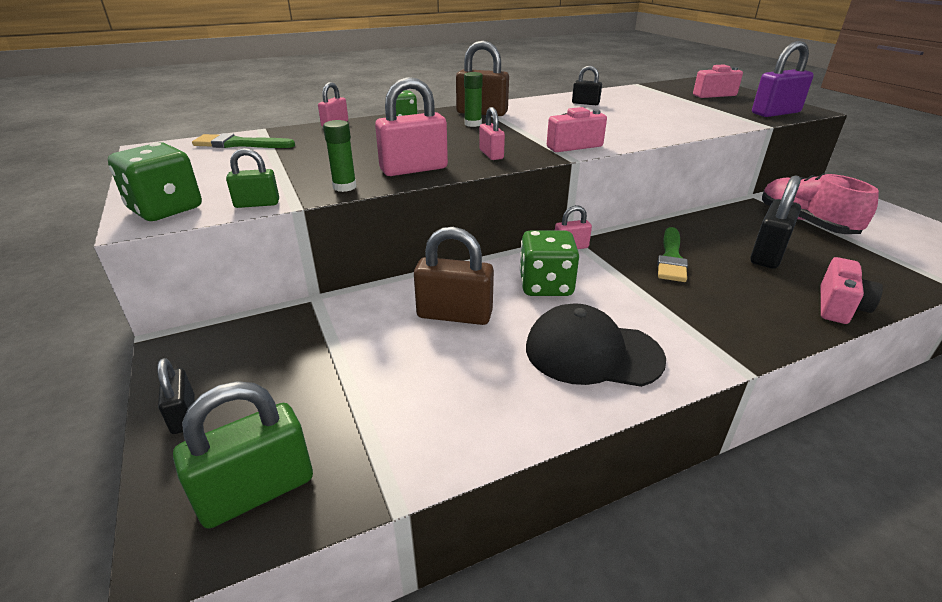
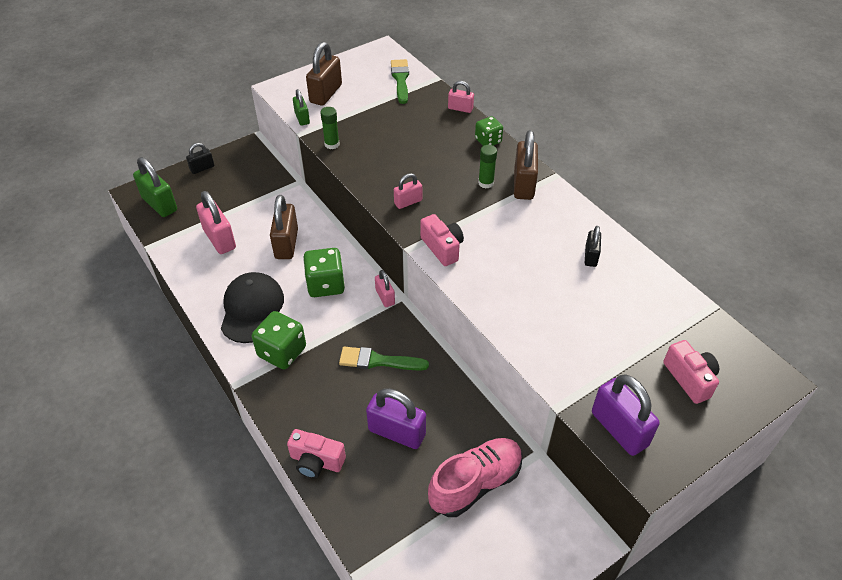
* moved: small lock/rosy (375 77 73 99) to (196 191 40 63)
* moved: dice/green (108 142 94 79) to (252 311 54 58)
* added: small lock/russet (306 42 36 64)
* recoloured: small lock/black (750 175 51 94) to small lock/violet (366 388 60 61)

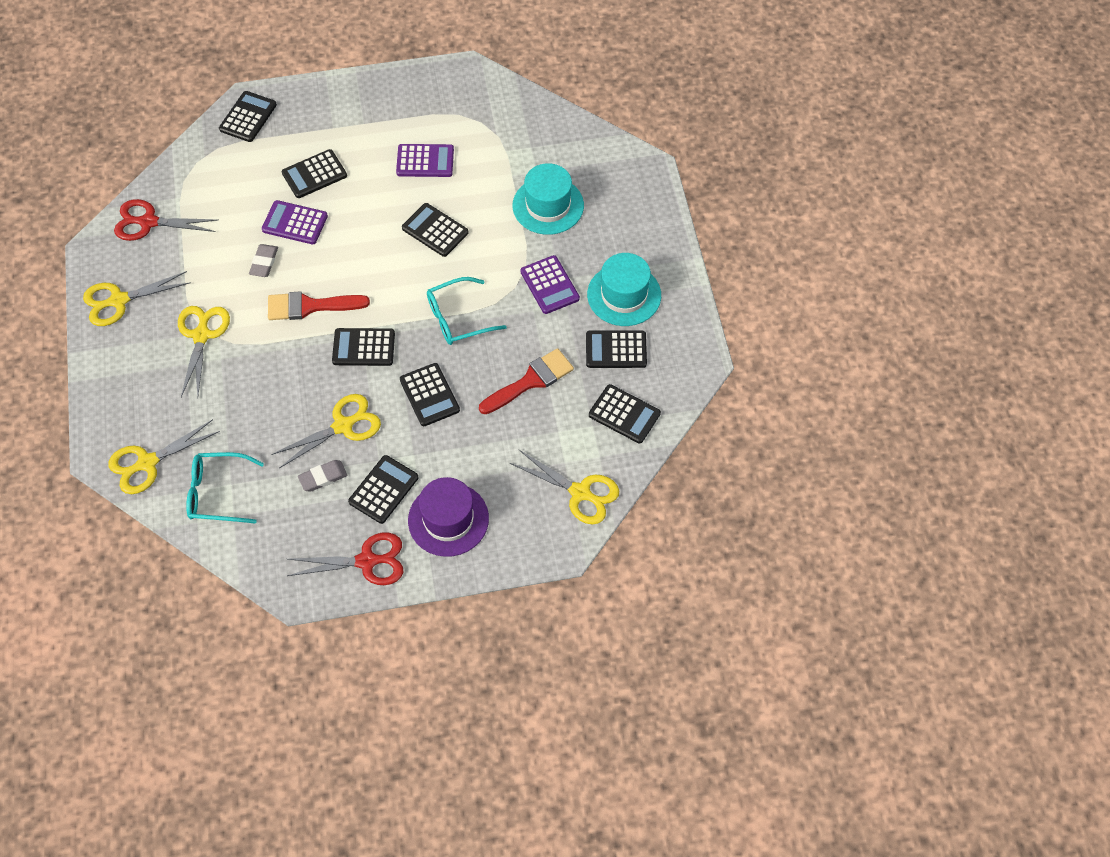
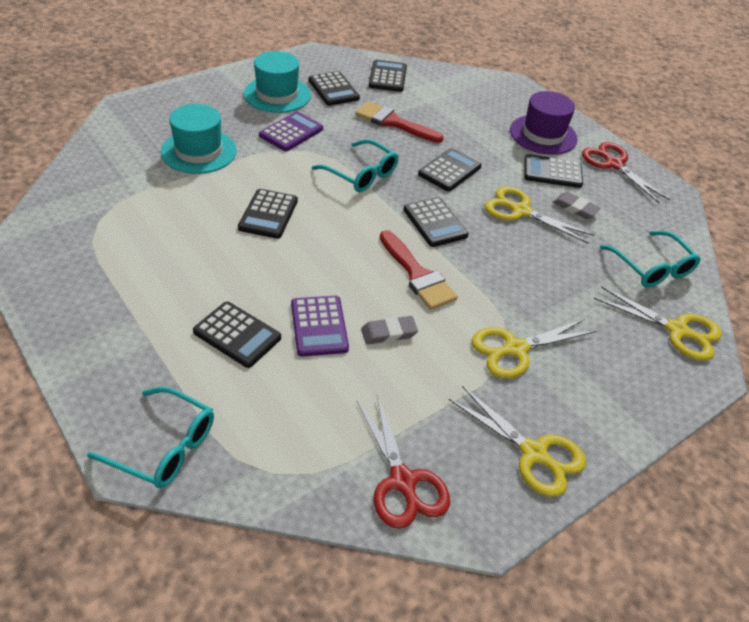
* replaced: pocket calculator/black (219 91 58 51) to glasses/aqua (87 387 127 101)
* removed: pocket calculator/violet (396 144 58 33)
* removed: scissors/bright yellow (510 450 109 74)

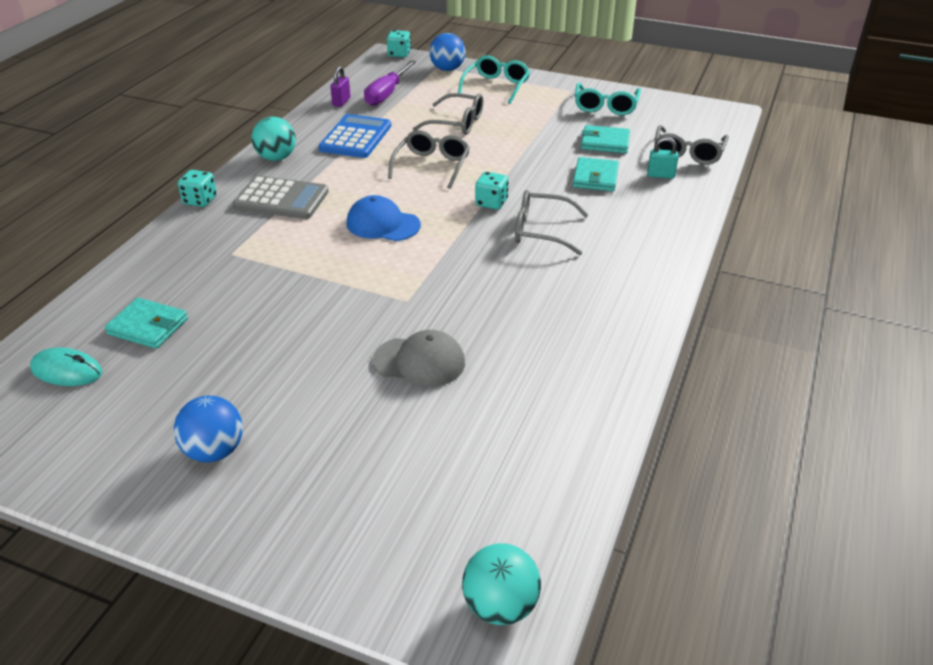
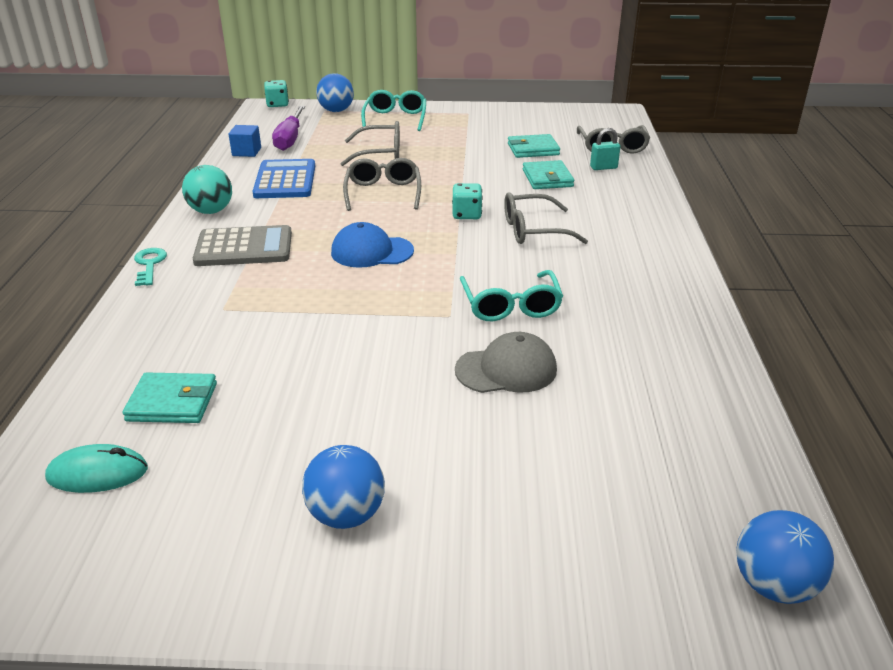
* replaced: dice/aqua (178 170 39 37) to key/aqua (134 248 33 38)
* replaced: small lock/violet (330 66 20 41) to cube/cobalt (229 125 32 32)
* moved: glasses/aqua (575 83 66 32) to (460 270 103 51)
* recoloured: sphere/aqua (462 543 79 82) to sphere/cobalt (736 510 98 94)

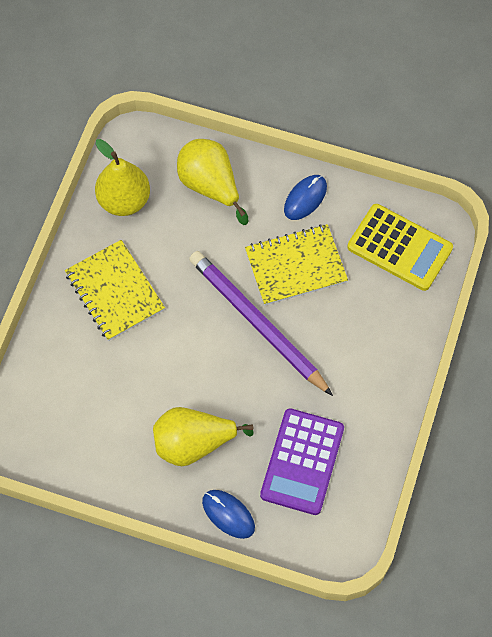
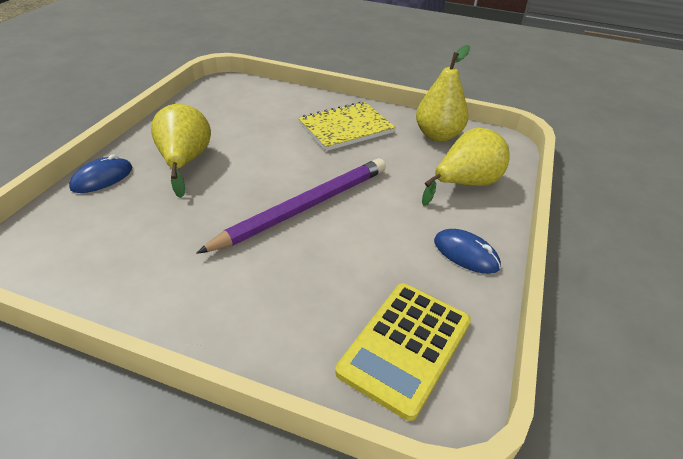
* removed: notepad/bright yellow (245 224 103 81)
* removed: pocket calculator/violet (260 408 84 107)

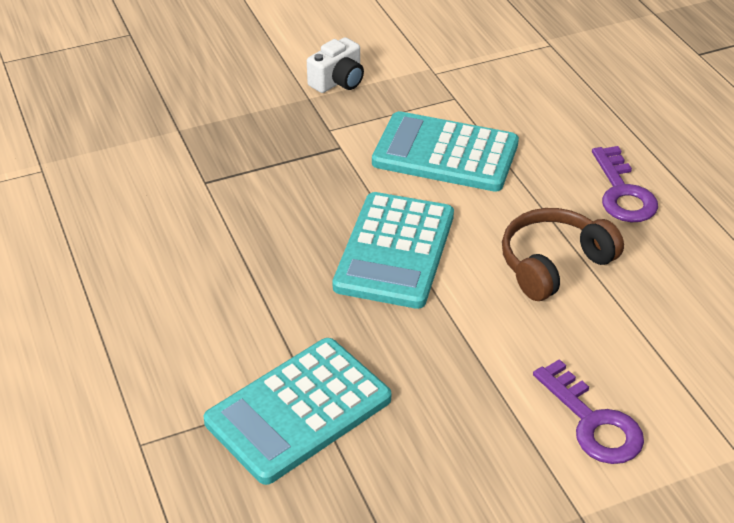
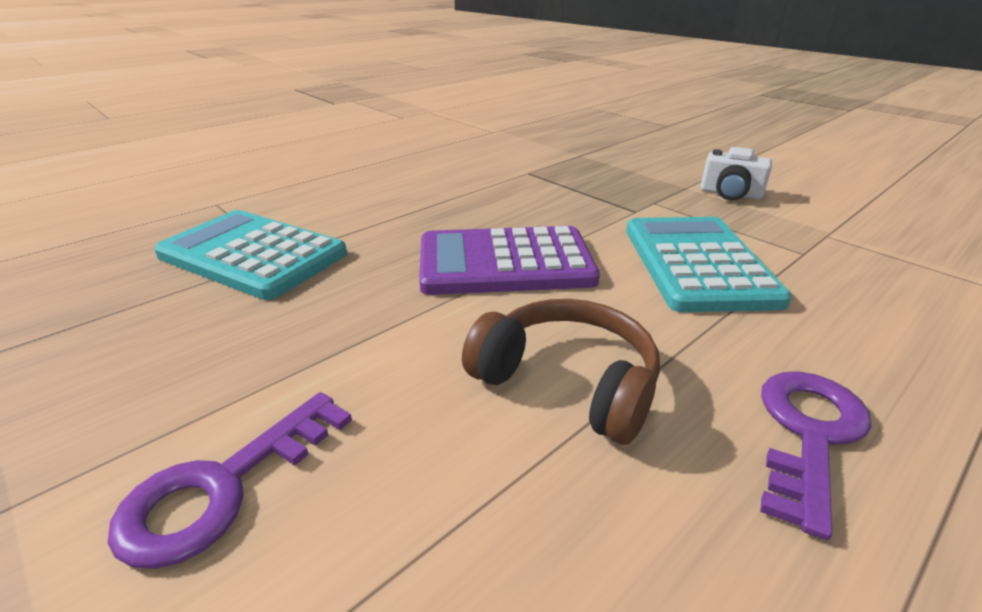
* recoloured: pocket calculator/aqua (333 192 121 117) to pocket calculator/violet (419 226 181 69)
* turned: key/violet (592 146 66 76) = (760 371 112 169) 150 degrees clockwise

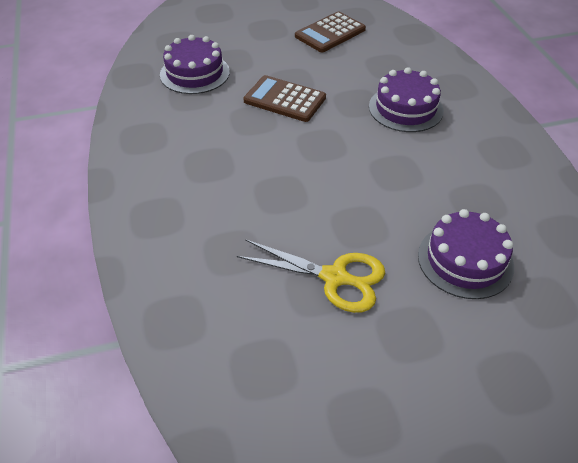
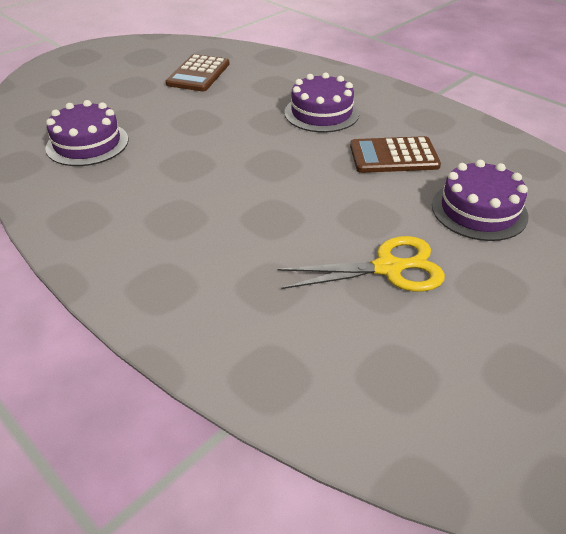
* moved: pocket calculator/russet (244 75 82 47) to (350 136 91 37)

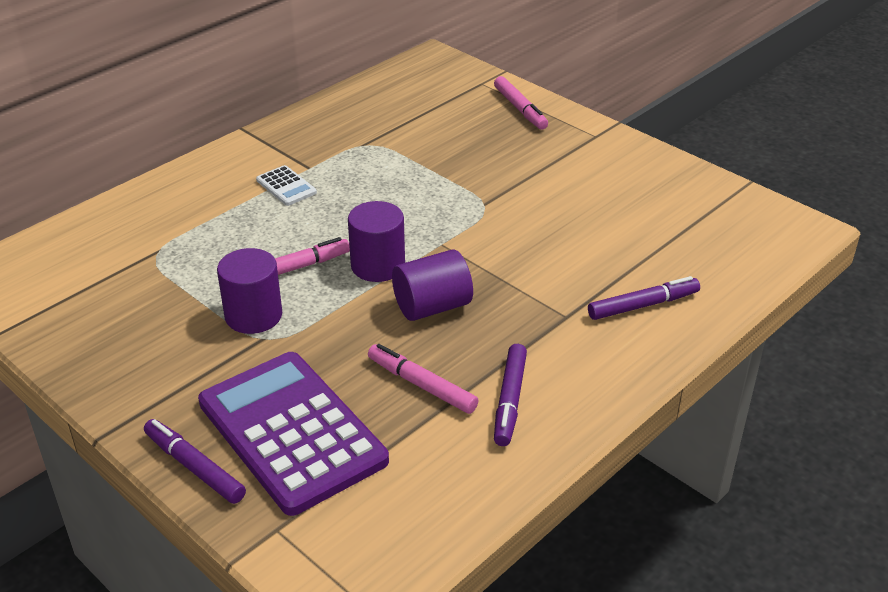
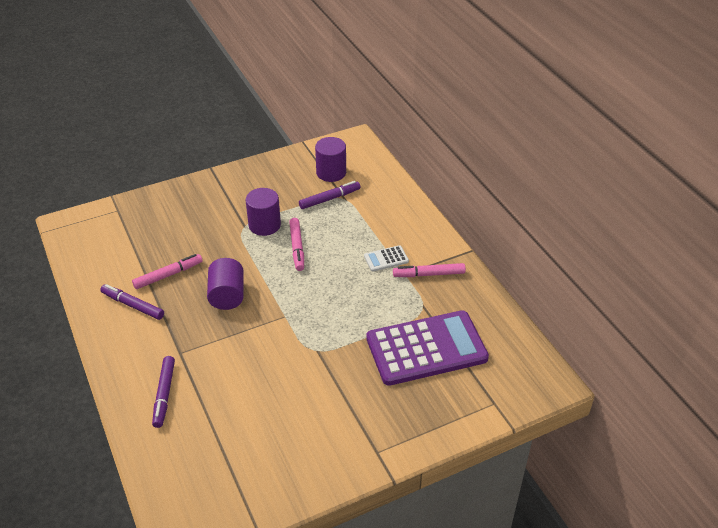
* moved: marker/violet (144 419 102 85) to (299 181 61 28)
* moved: cylinder/violet (348 201 57 81) to (315 137 31 45)
* moved: pocket calculator/violet (198 352 191 164) to (366 310 123 76)
* moved: marker/rosy (494 76 54 54) to (393 263 73 14)

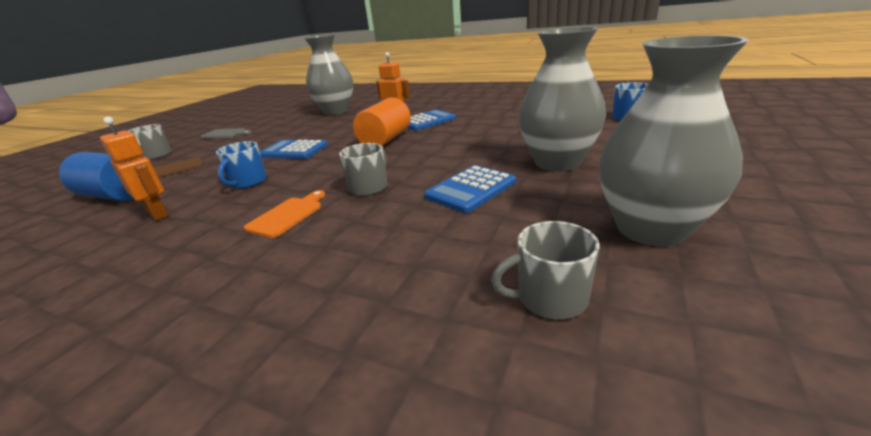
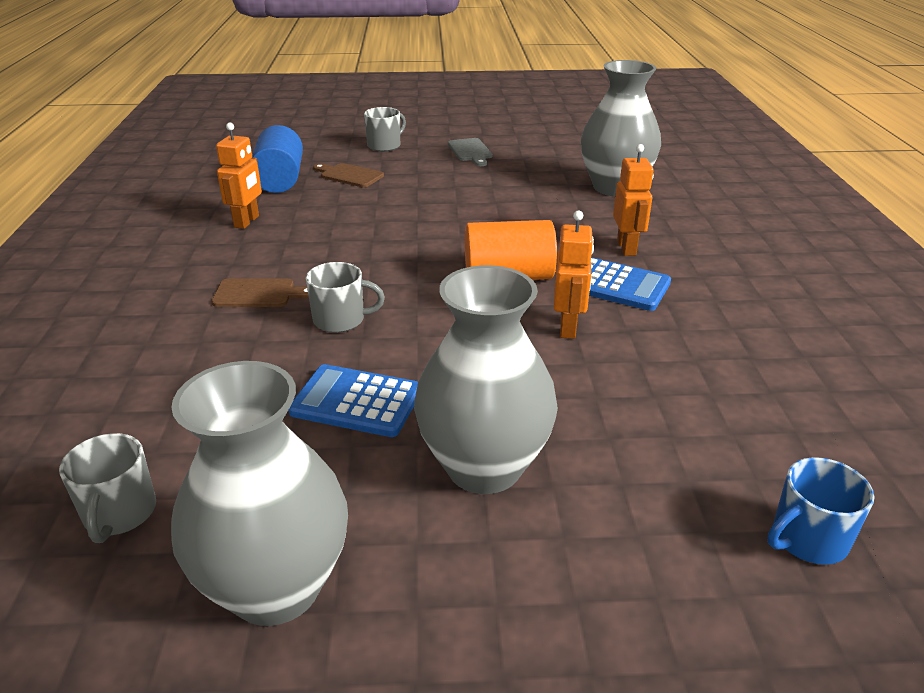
* turned: coffee mug/gray (491 221 109 98) = (59 433 97 110) 150 degrees counterclockwise
* recoloured: chopping board/orange (244 190 81 48) to chopping board/russet (211 279 98 28)
* added: toy robot/orange (554 210 40 129)
* removed: coffee mug/cobalt (216 141 51 47)
* removed: pocket calculator/cobalt (260 140 67 19)

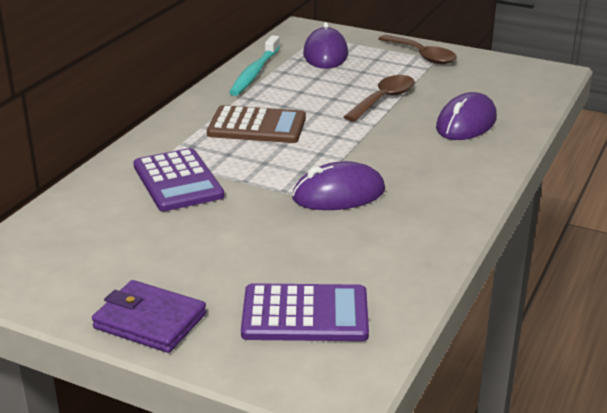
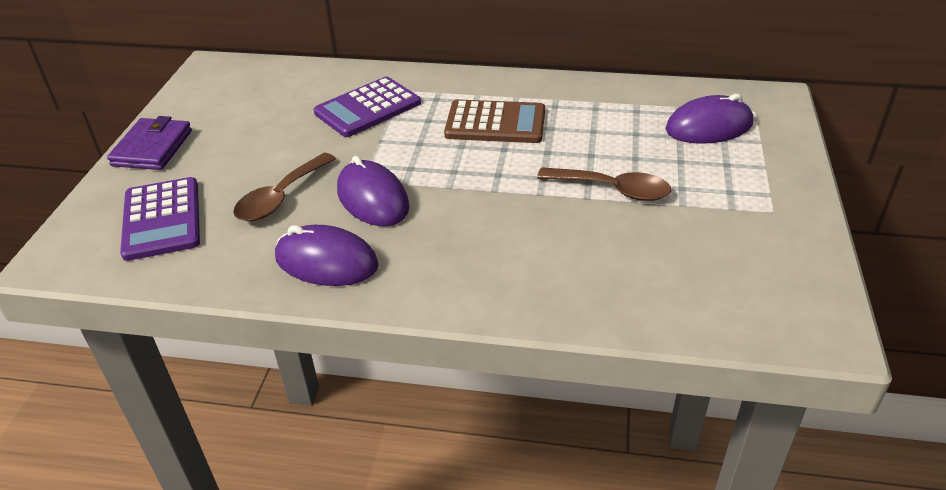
* moved: tablespoon/russet (378 35 79 29) to (233 153 103 68)
* moved: computer mouse/violet (436 92 61 48) to (275 225 104 61)
* turned: pocket calculator/russet (207 105 99 38) = (444 99 101 44) 75 degrees counterclockwise
* removed: dental brush/aqua (229 35 51 61)

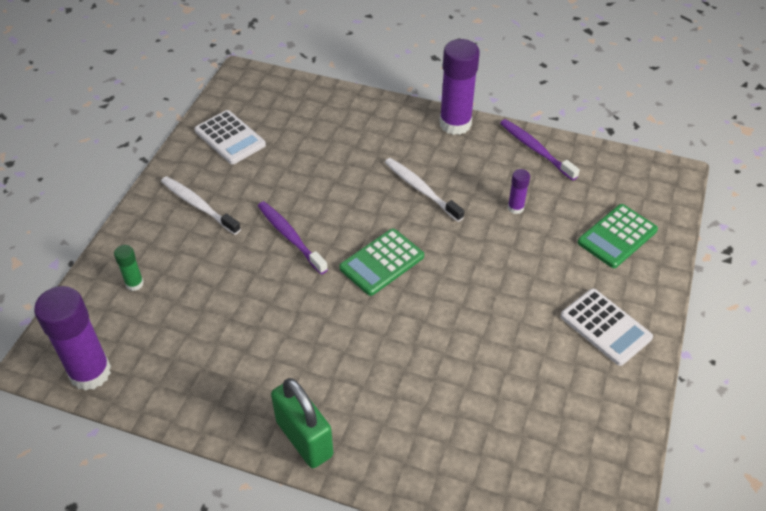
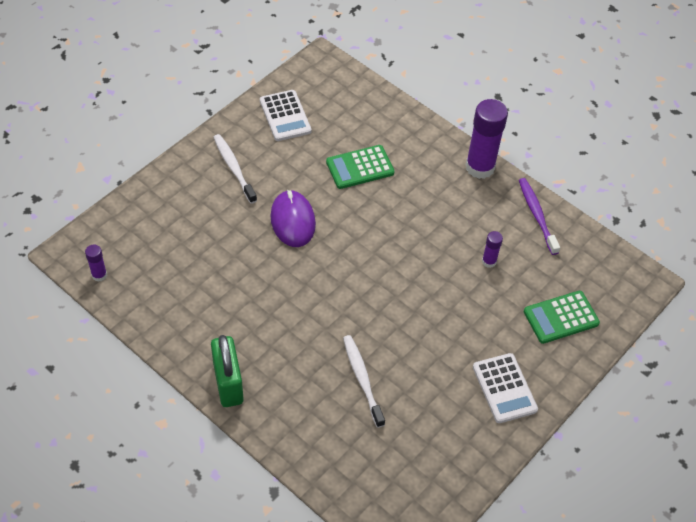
* resized: glue/violet (34 286 77 105) = (85 244 22 38) x0.47
* replaced: dental brush/violet (258 201 70 73) to computer mouse/violet (270 190 46 57)
* moved: pocket calculator/green (339 229 85 67) to (326 145 69 44)
* moved: dental brush/snow-white (385 158 79 64) to (343 335 42 93)
* removed: glue/green (114 245 30 46)

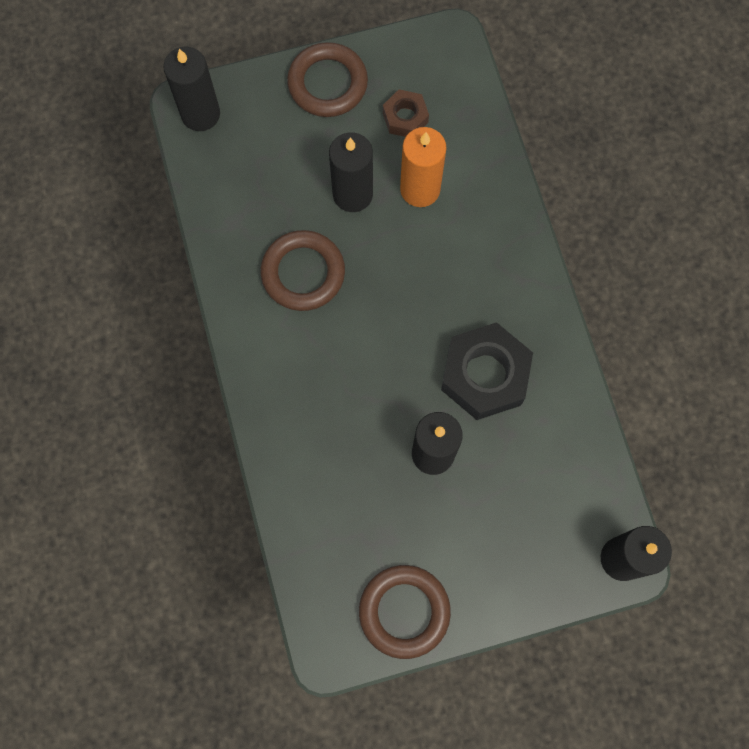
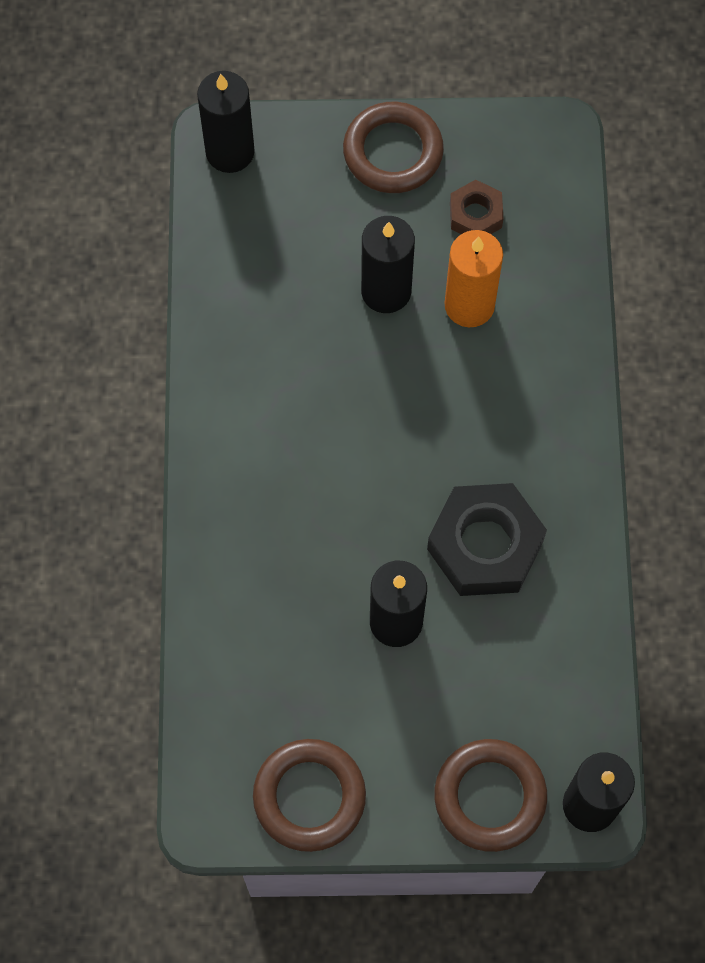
* moved: torus/russet (261 230 84 81) to (434 739 113 113)

